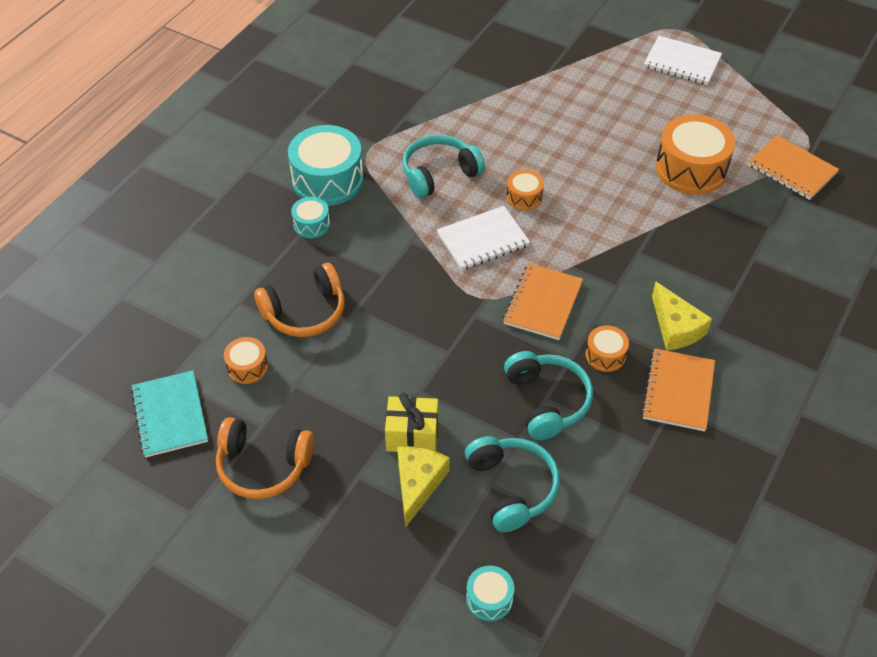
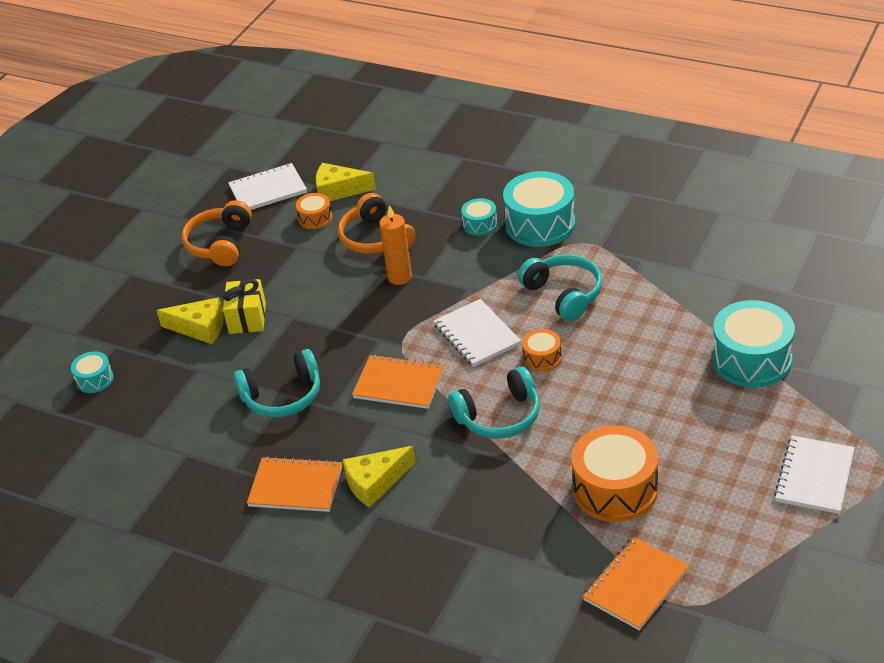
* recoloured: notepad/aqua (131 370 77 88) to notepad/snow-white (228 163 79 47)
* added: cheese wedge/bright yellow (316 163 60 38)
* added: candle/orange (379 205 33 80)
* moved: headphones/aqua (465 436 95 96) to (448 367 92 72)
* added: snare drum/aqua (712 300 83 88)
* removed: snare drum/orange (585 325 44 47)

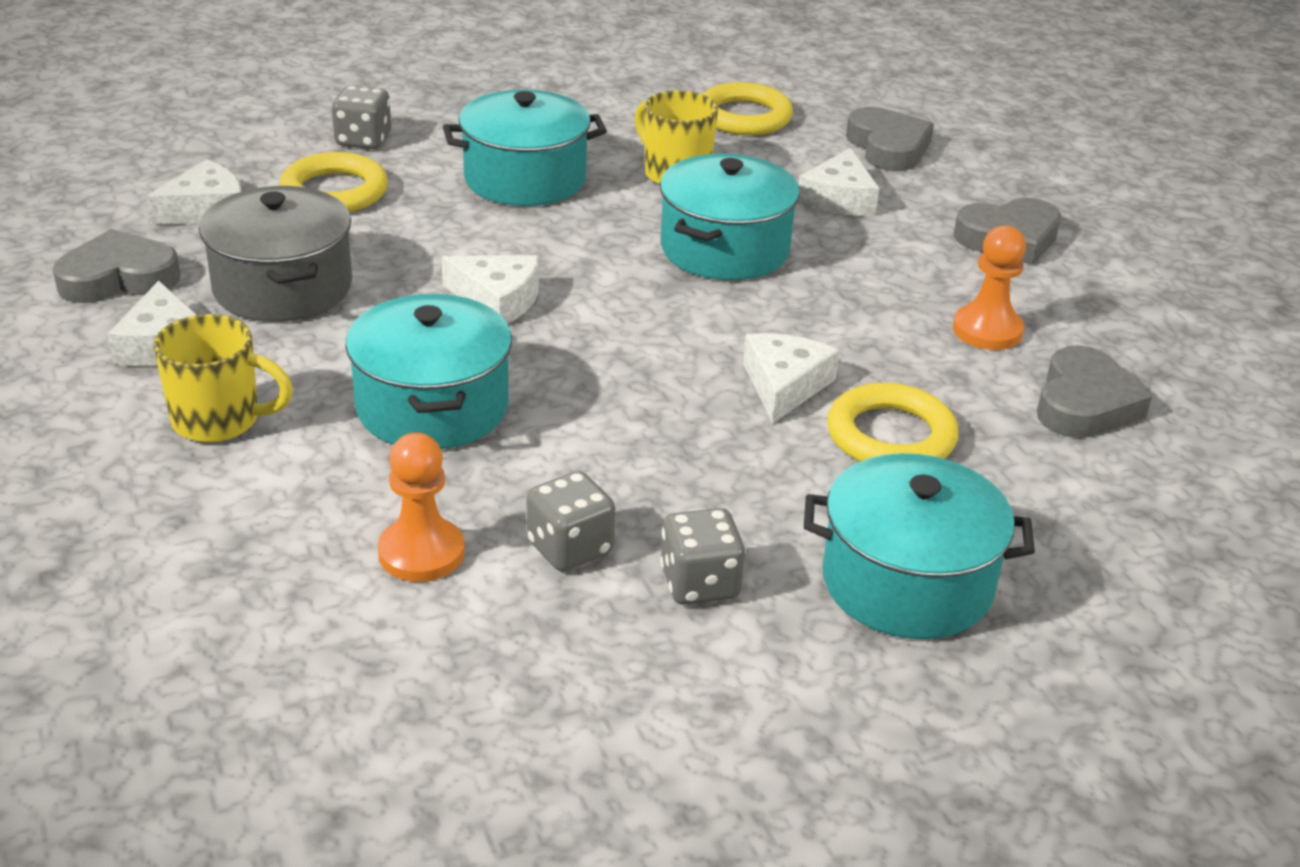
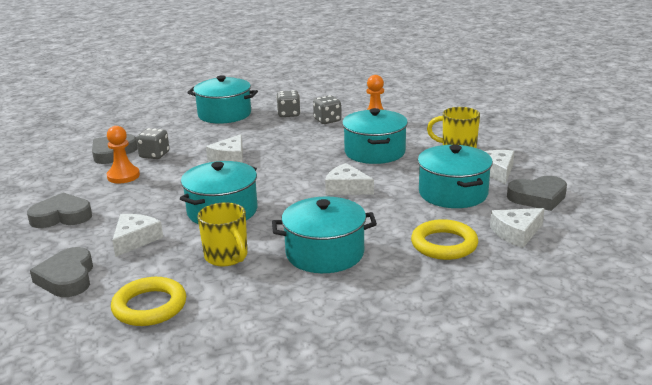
* moved: dice/gray (331 86 60 63) to (136 128 33 31)
* recoloured: cooking pot/gray (199 186 153 136) to cooking pot/aqua (418 145 75 63)
* removed: torus/bright yellow (827 383 132 79)

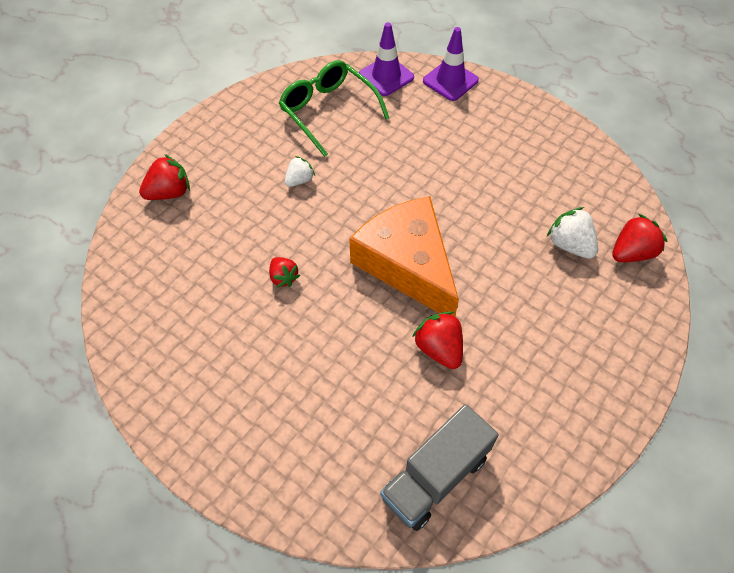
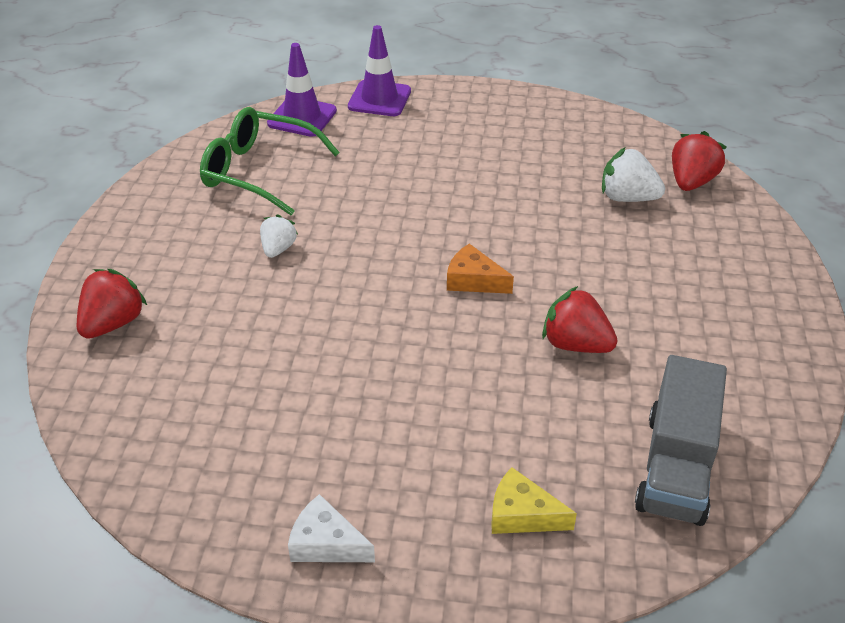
* added: cheese wedge/snow-white (288 494 87 68)
* resized: cheese wedge/orange (349 196 110 120) = (447 244 67 50) x0.41
* added: cheese wedge/bright yellow (491 467 86 67)
* removed: toy strawberry/crimson (269 257 31 31)

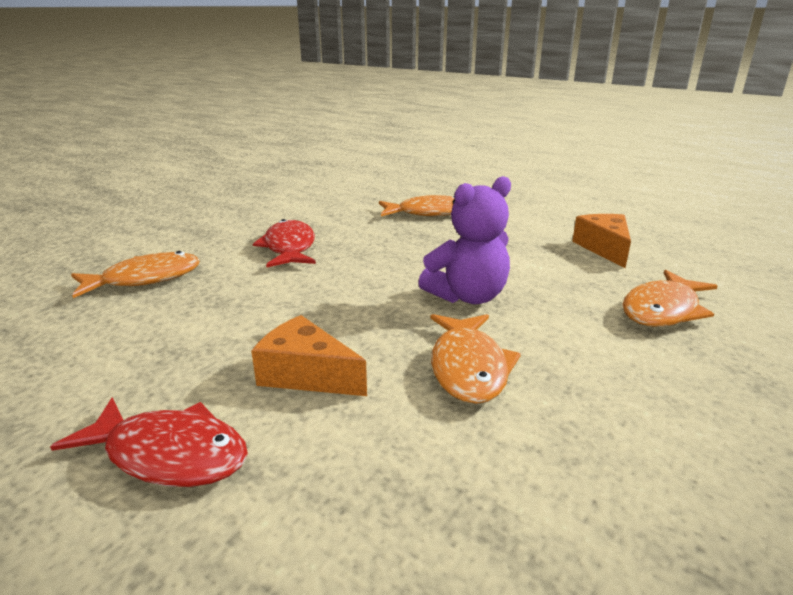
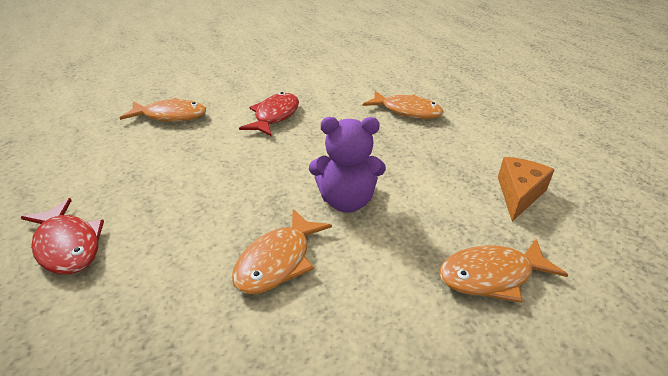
* removed: cheese wedge/orange (251 315 116 81)

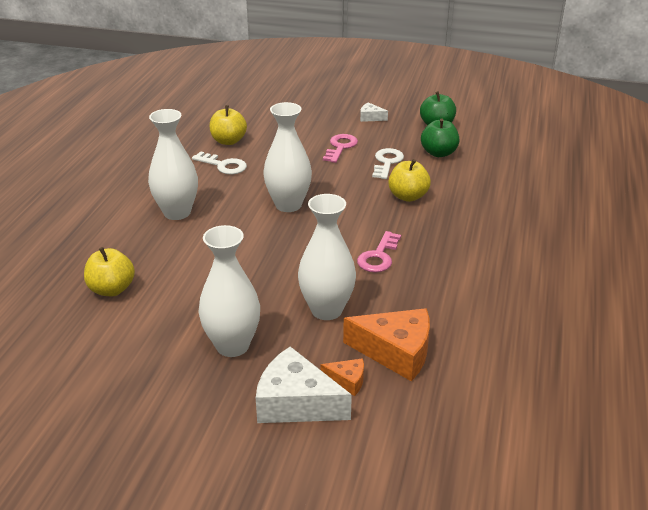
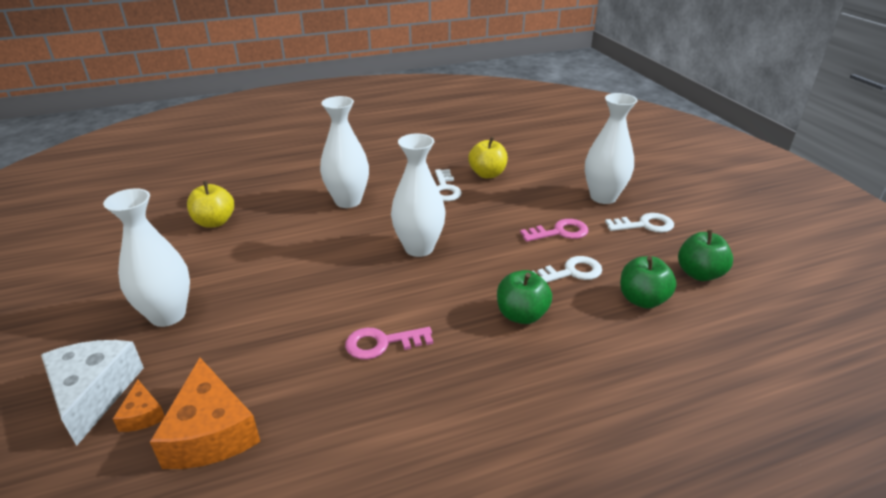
* recoloured: apple/bright yellow (388 159 43 43) to apple/green (497 270 55 54)
* moved: tall vase/snow-white (298 194 58 126) to (585 93 53 111)
* replaced: cheese wedge/snow-white (360 102 28 20) to key/snow-white (605 213 69 20)

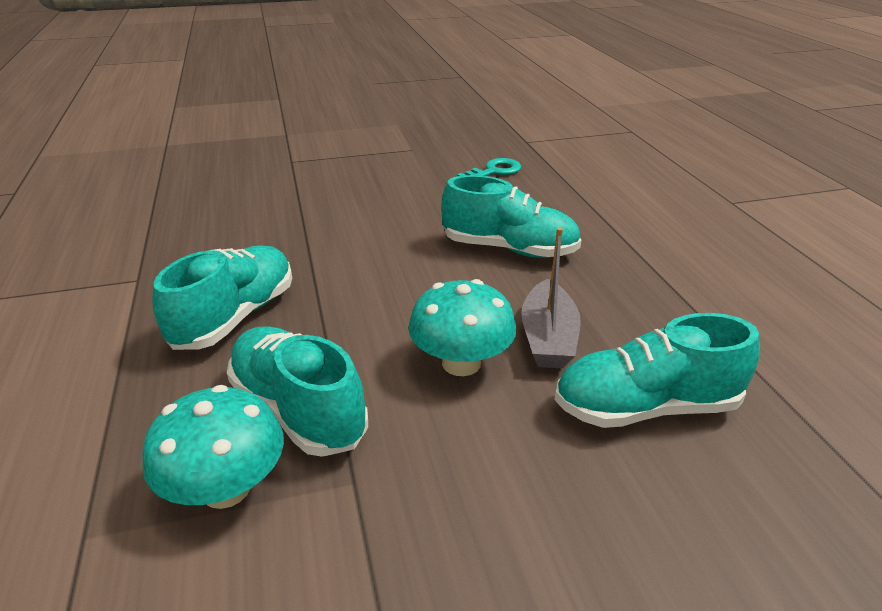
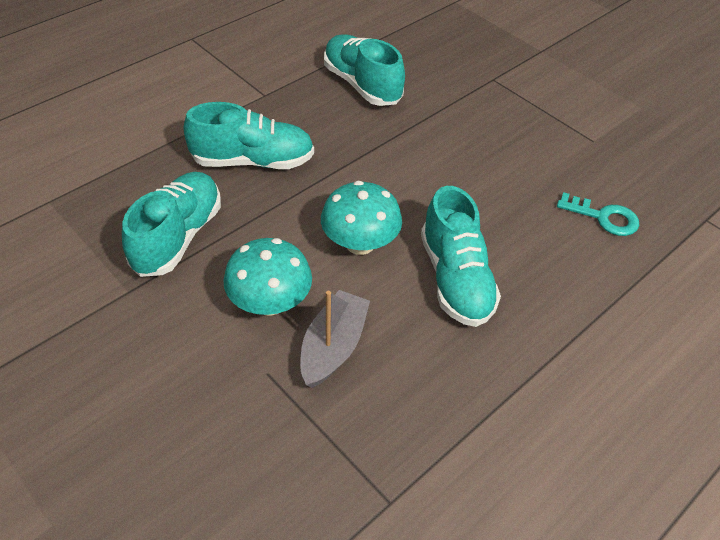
* turned: toy boat/gray (521 228 60 141) = (300 290 70 98) 135 degrees clockwise
* moved: toadstool/aqua (142 385 142 124) to (321 181 81 74)
* moved: lace-up shoe/aqua (554 313 206 115) to (324 34 81 72)

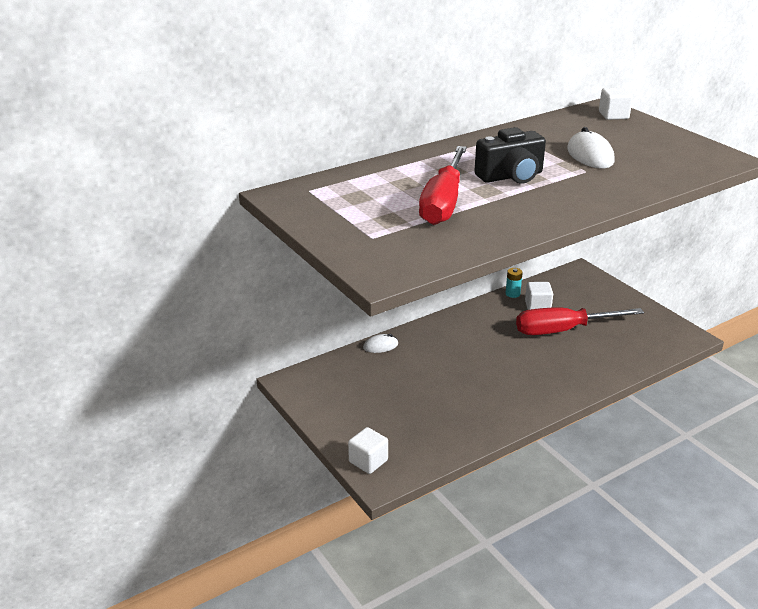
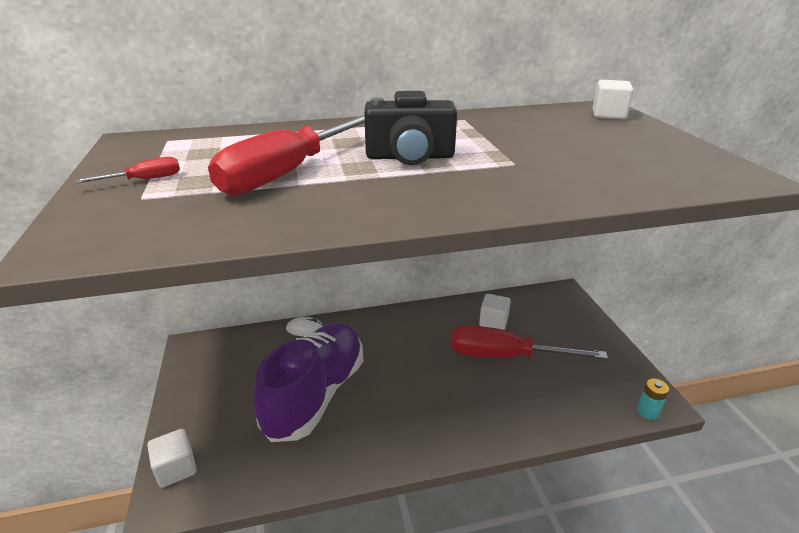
* added: hand screwdriver/crimson (75 157 105 26)
* added: lace-up shoe/violet (253 323 110 119)
* moved: power cell/aqua (506 268 17 30) to (637 379 32 41)
* removed: computer mouse/snow-white (567 127 48 41)

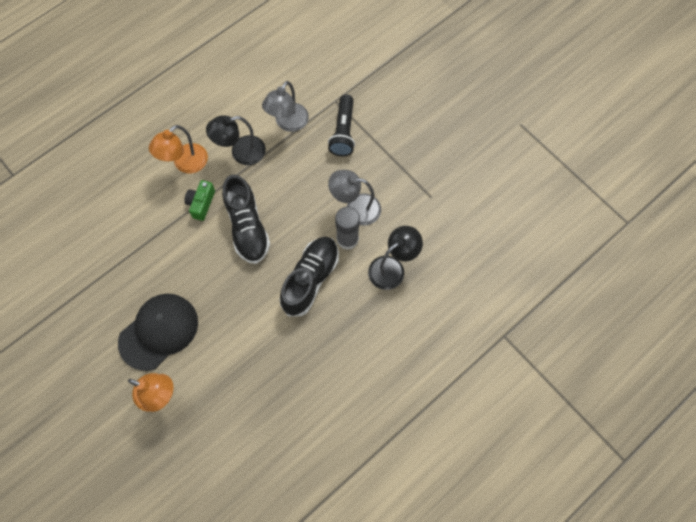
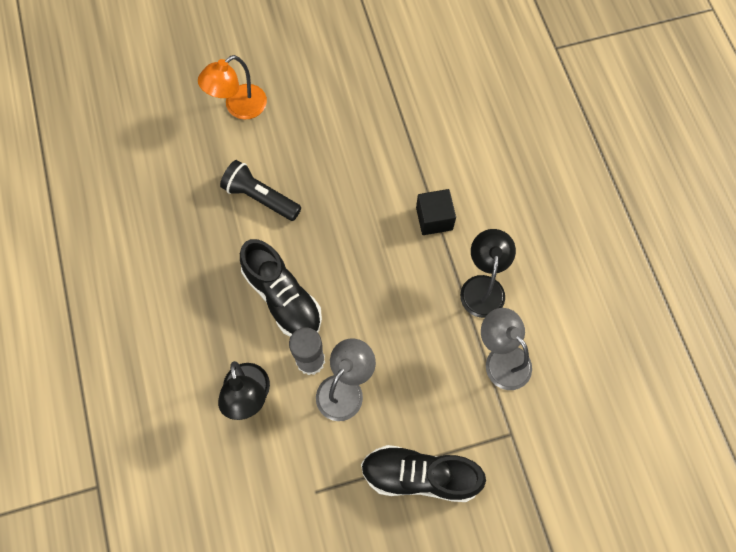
* moved: flashlight/black (328 95 27 61) to (220 160 81 61)
* moved: lace-up shoe/black (222 175 48 89) to (361 445 125 57)
* replaced: compact camera/green (184 180 31 41) to cube/black (416 189 40 46)
* removed: peaked cap/black (118 294 80 77)
* removed: lamp/orange (149 125 59 48)

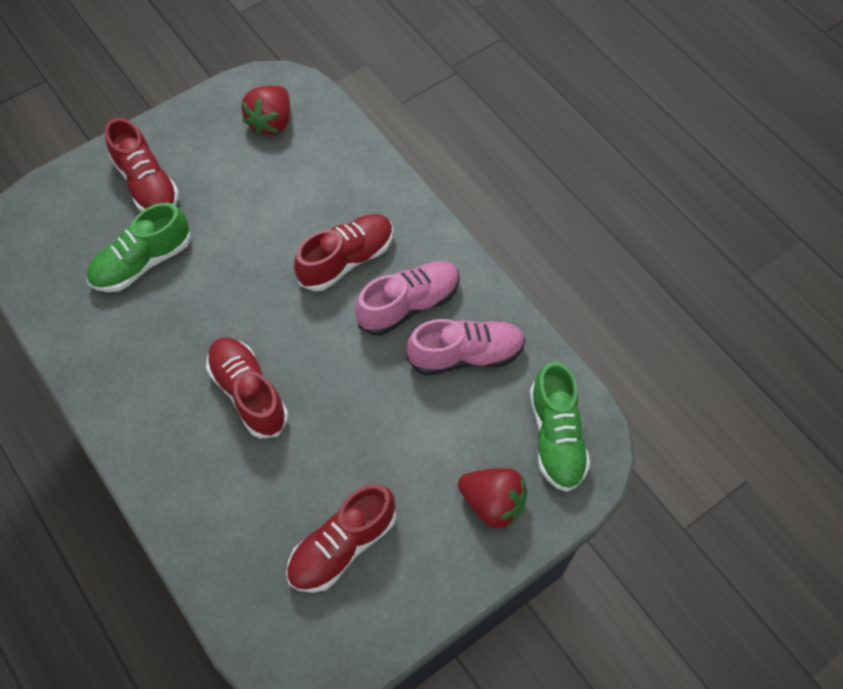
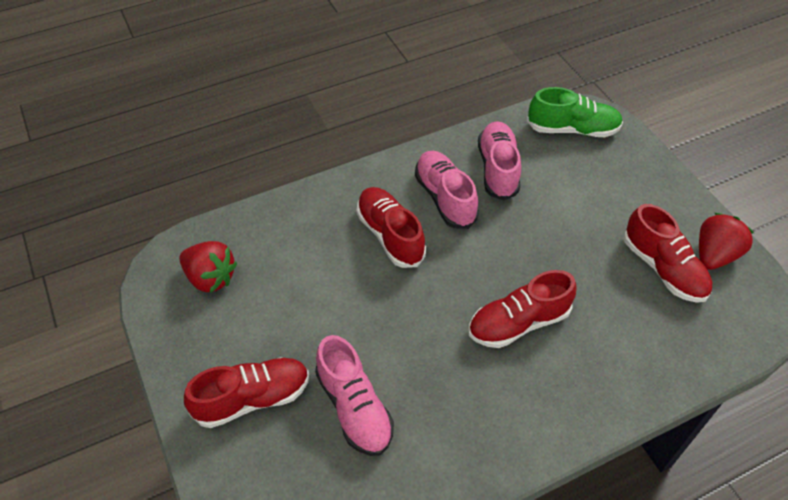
* recoloured: lace-up shoe/green (87 202 104 90) to lace-up shoe/rosy (315 335 79 121)
* moved: toy strawberry/crimson (458 468 70 62) to (699 213 55 57)

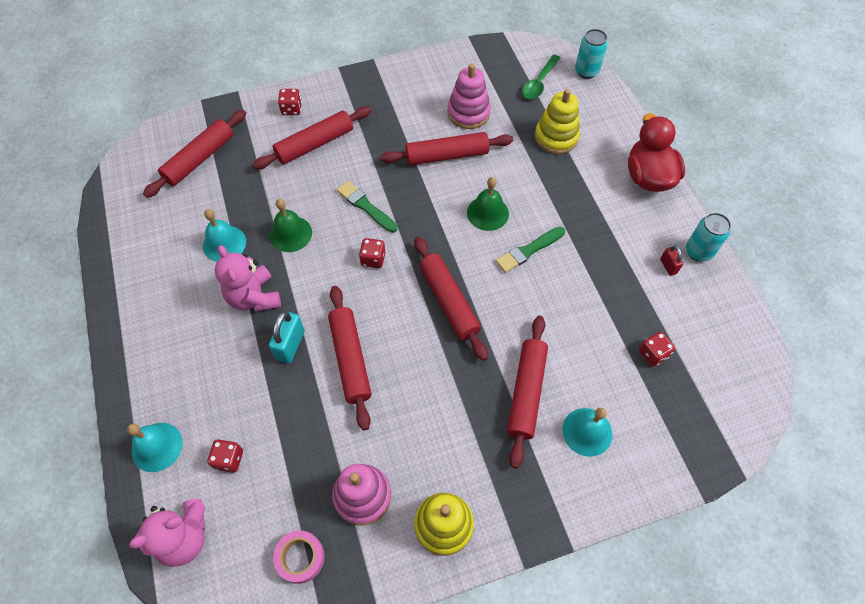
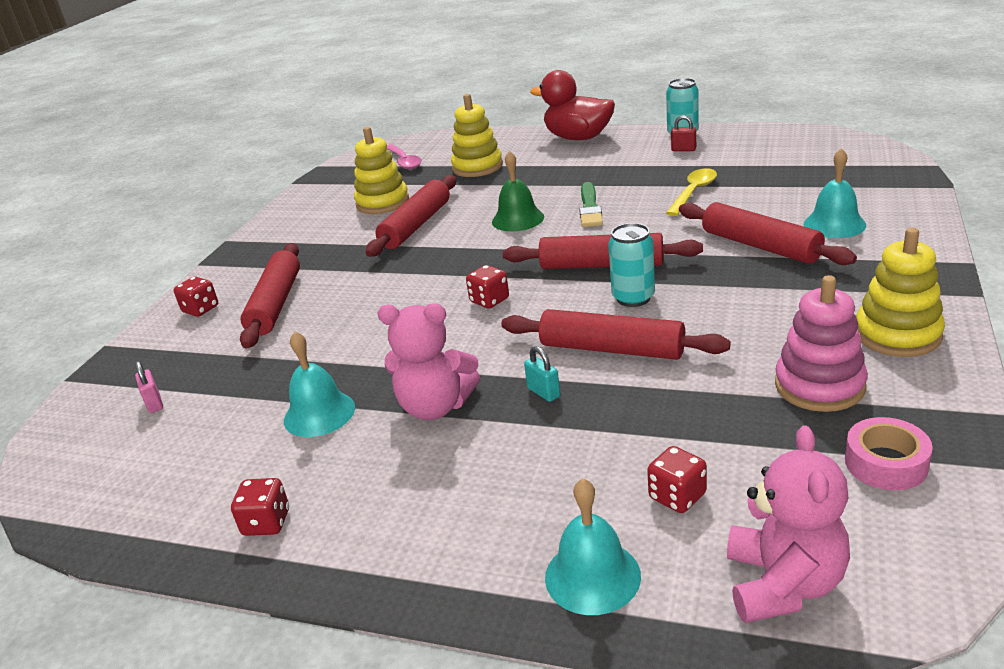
* replaced: rolling pin/crimson (143 110 103 88) to small lock/rosy (135 361 28 52)
* moved: dice/crimson (639 331 36 36) to (231 478 58 58)
* recoloured: stacking toy/rosy (447 63 44 66) to stacking toy/bright yellow (354 127 55 87)
* recoloured: tablespoon/green (522 55 39 44) to tablespoon/rosy (387 144 35 25)
* resized: small lock/aqua (269 311 36 53) = (524 346 36 56) x0.58
* moved: tin/aqua (575 29 33 50) to (608 223 47 84)
* added: tablespoon/bright yellow (666 168 51 48)
* removed: hand bell/green (269 199 43 53)
* removed: paintbrush/green (337 181 60 52)

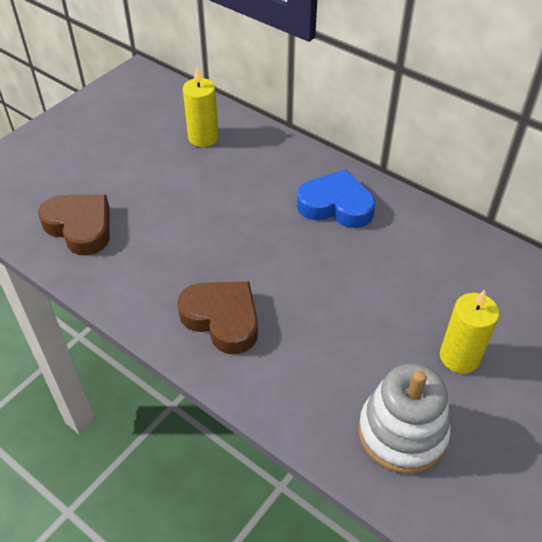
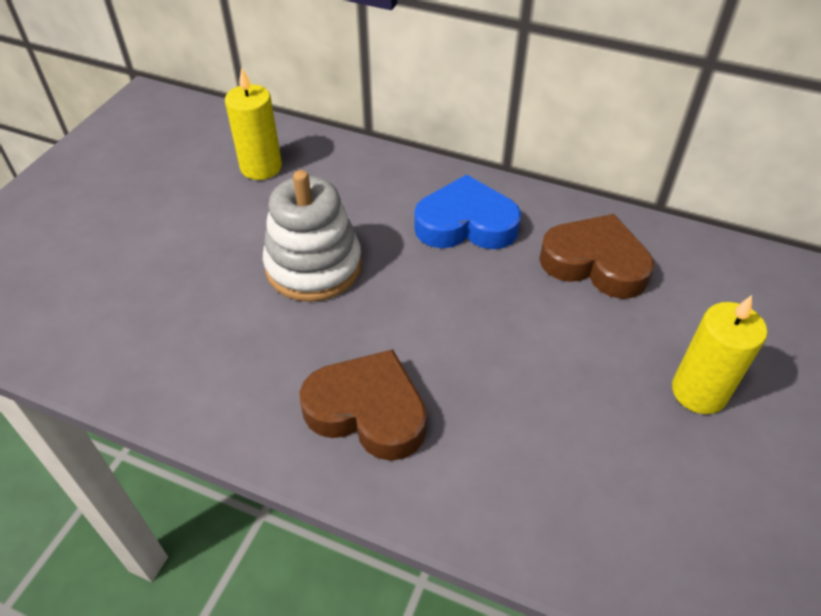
* moved: stacking toy/snow-white (359 363 92 111) to (263 170 99 132)
* moved: heart/russet (38 195 72 61) to (539 214 115 85)

